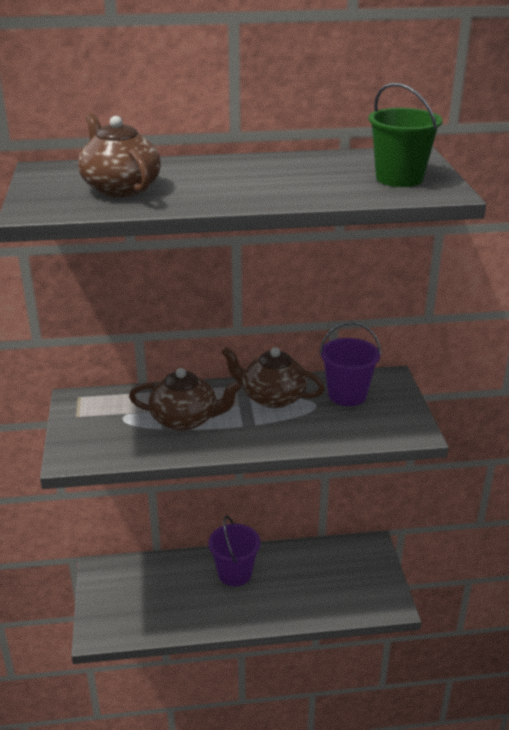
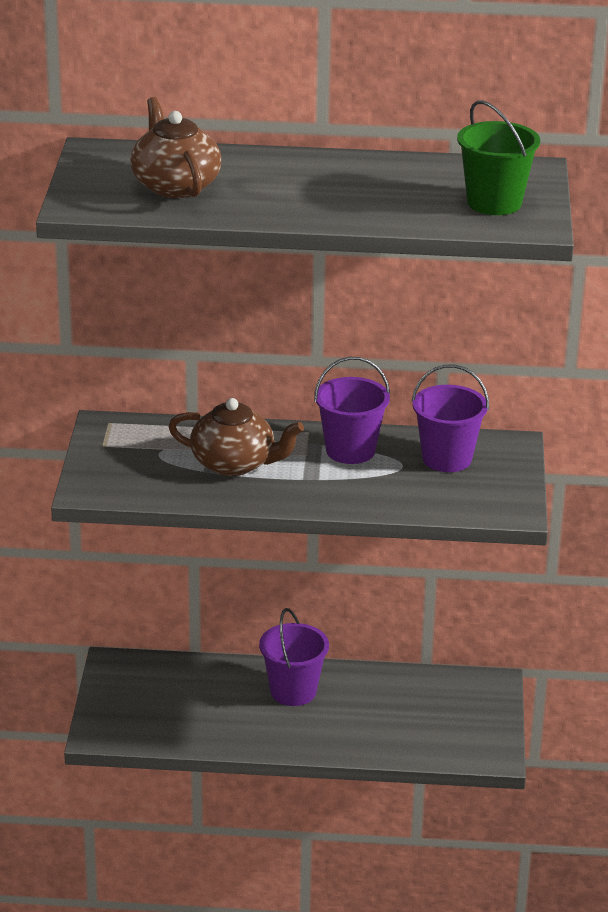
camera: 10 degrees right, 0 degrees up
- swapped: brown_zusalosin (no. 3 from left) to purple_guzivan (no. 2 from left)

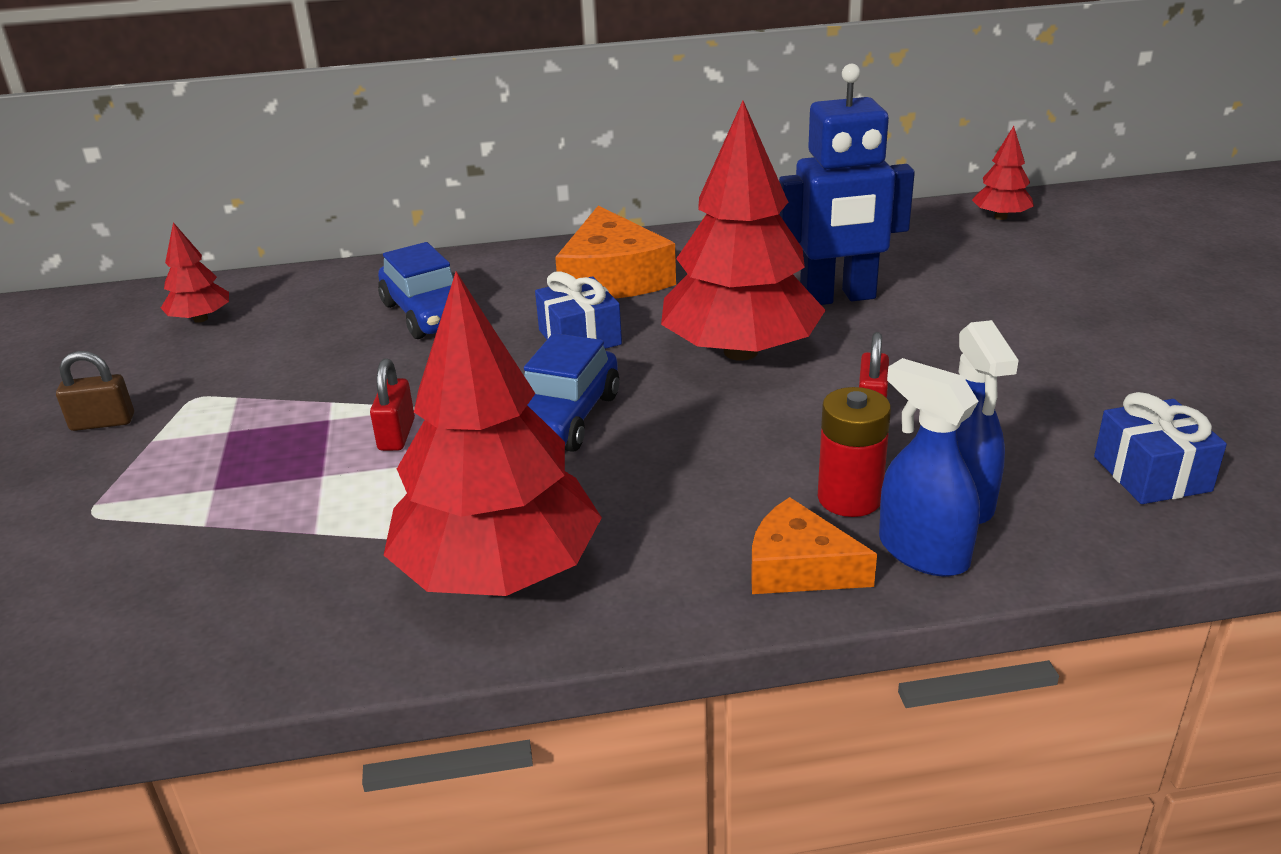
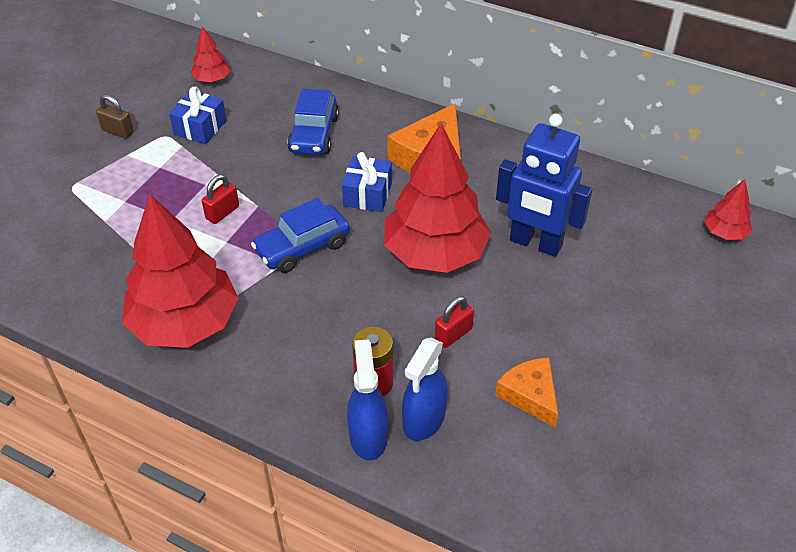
camera: 35 degrees right, 15 degrees up
- shifted: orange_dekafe (no. 2 from left)
- shifted: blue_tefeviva (no. 2 from left in the first image) to blue_tefeviva (no. 1 from left)

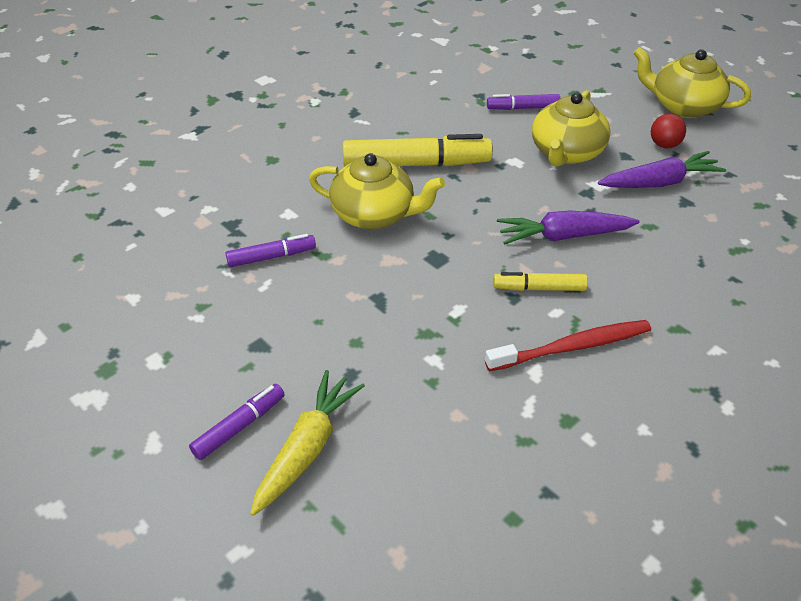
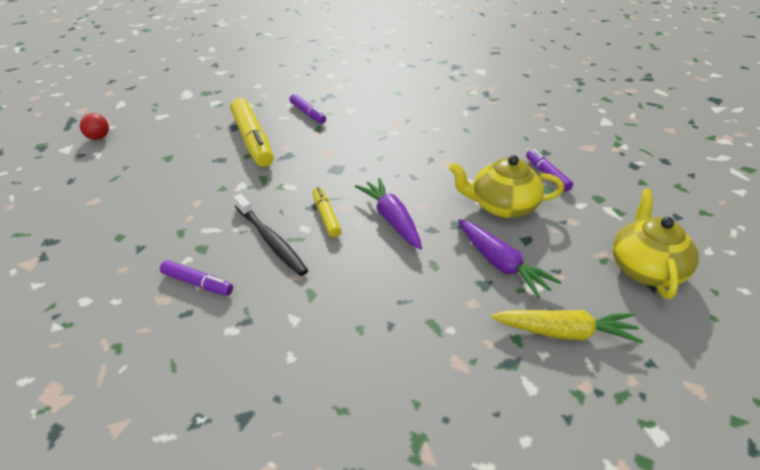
camera: 70 degrees right, 5 degrees down
- gone: yellow_zusalosin (no. 1 from left)
- shifted: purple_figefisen (no. 1 from left)
- shifted: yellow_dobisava
- shifted: yellow_figefisen (no. 1 from left)
- shifted: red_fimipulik
- repainted: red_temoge to black_temoge

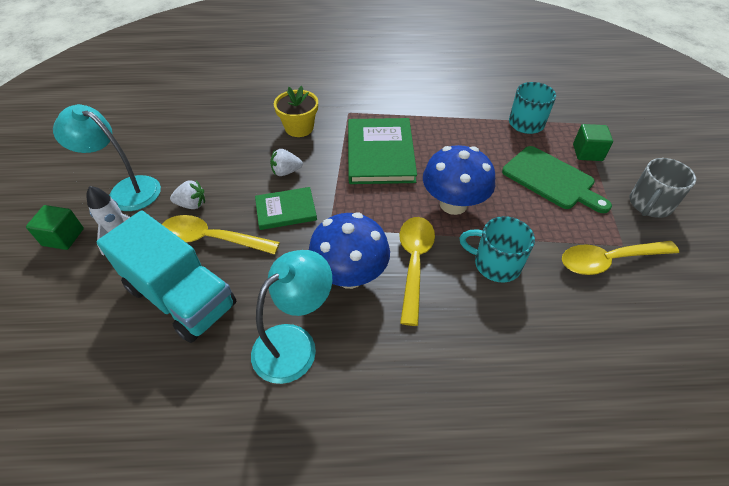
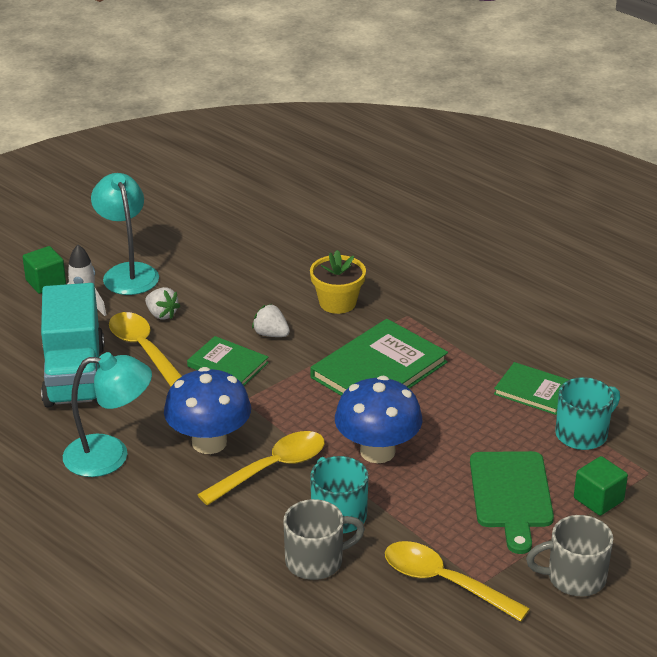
camera: 45 degrees right, 15 degrees down
- new: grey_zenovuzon (no. 1 from left)
- new: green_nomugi (no. 3 from left)

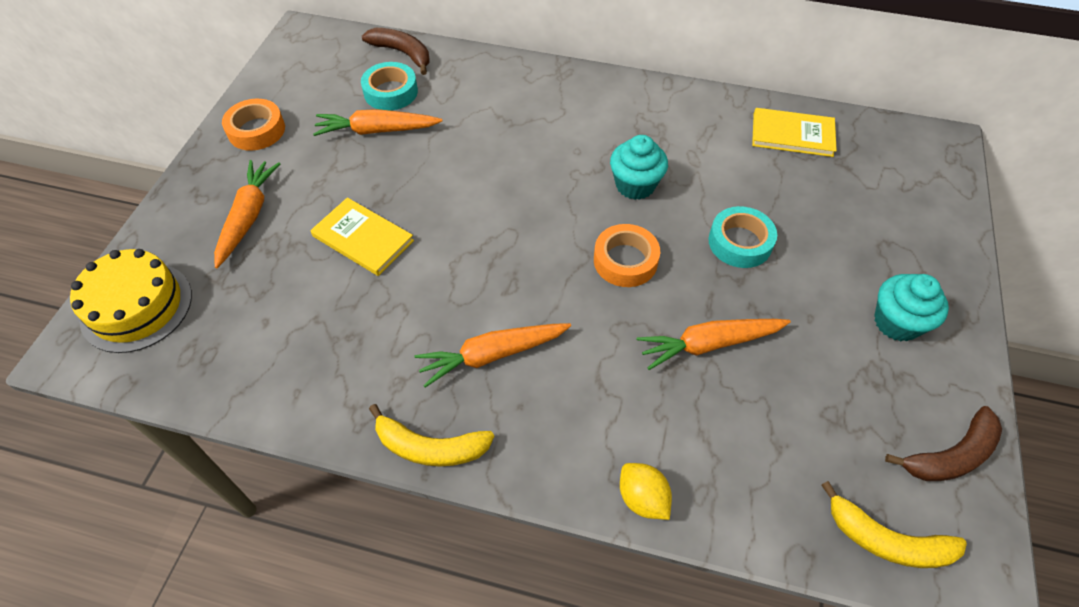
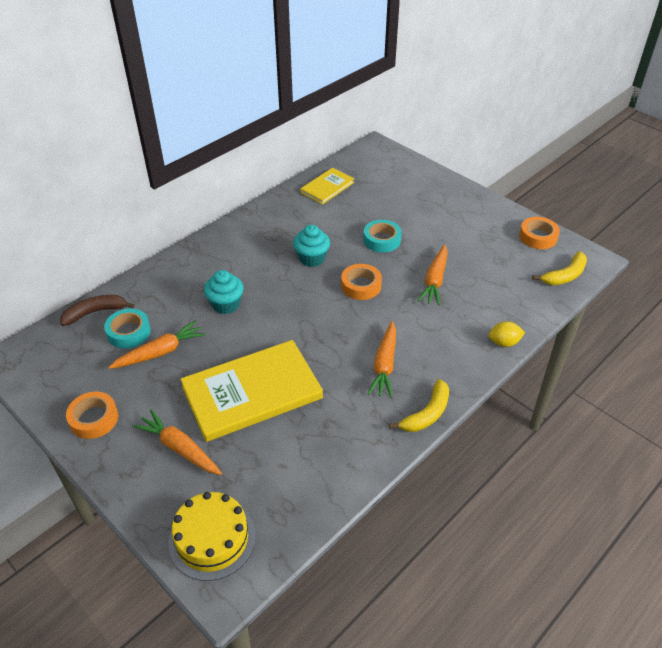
camera: 60 degrees left, 10 degrees down
- shifted: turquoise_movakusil (no. 2 from left in the first image) to turquoise_movakusil (no. 1 from left)
- swapped: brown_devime (no. 2 from left) to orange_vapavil (no. 3 from left)
- rotated: orange_dobisava (no. 2 from left in the first image) 150 degrees counterclockwise
- scaled: yellow_nomugi (no. 1 from left) x1.90

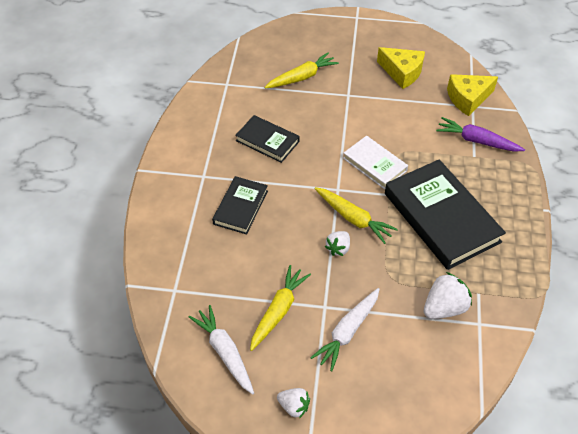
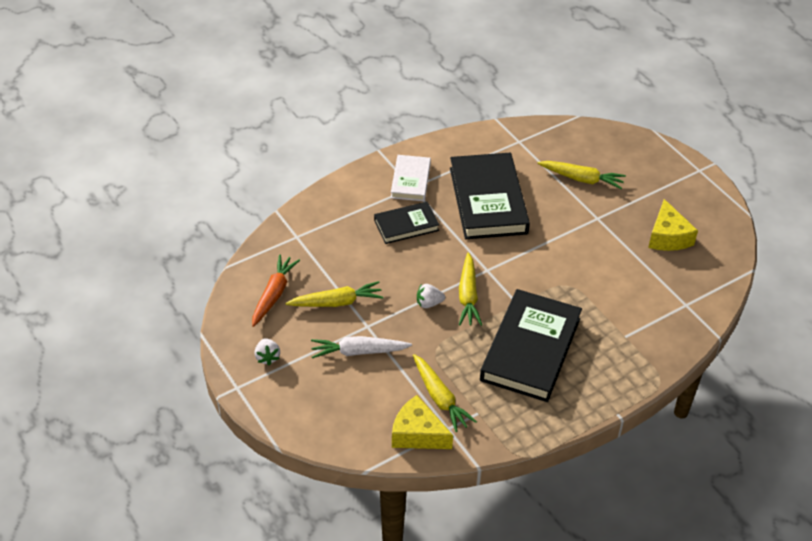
camera: 50 degrees right, 5 degrees down
- gone: purple_dobisava
- shifted: white_nomugi
- shifted: yellow_dekafe (no. 2 from left in the first image) to yellow_dekafe (no. 1 from left)
- swapped: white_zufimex (no. 3 from left) to yellow_dobisava (no. 2 from left)
- repainted: white_dobisava (no. 1 from left) to orange_dobisava
- scaled: black_nomugi (no. 2 from left) x1.83

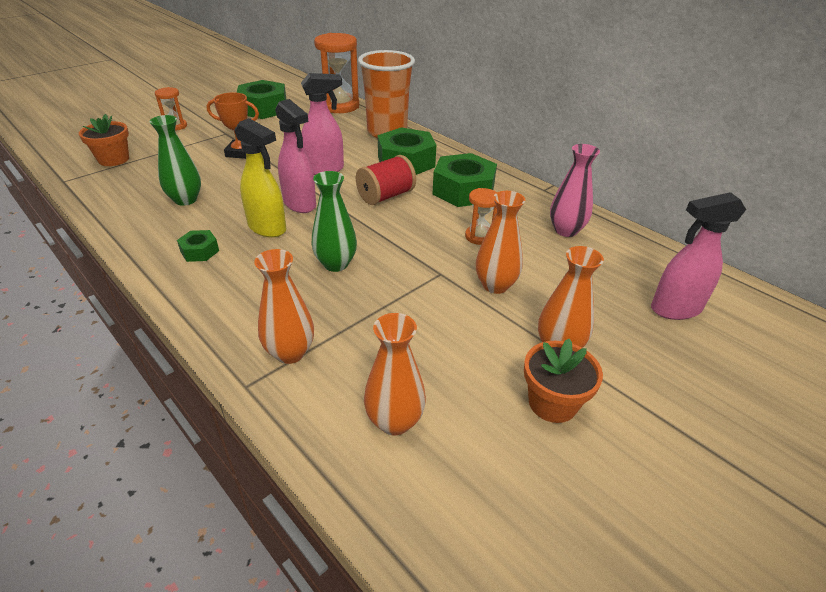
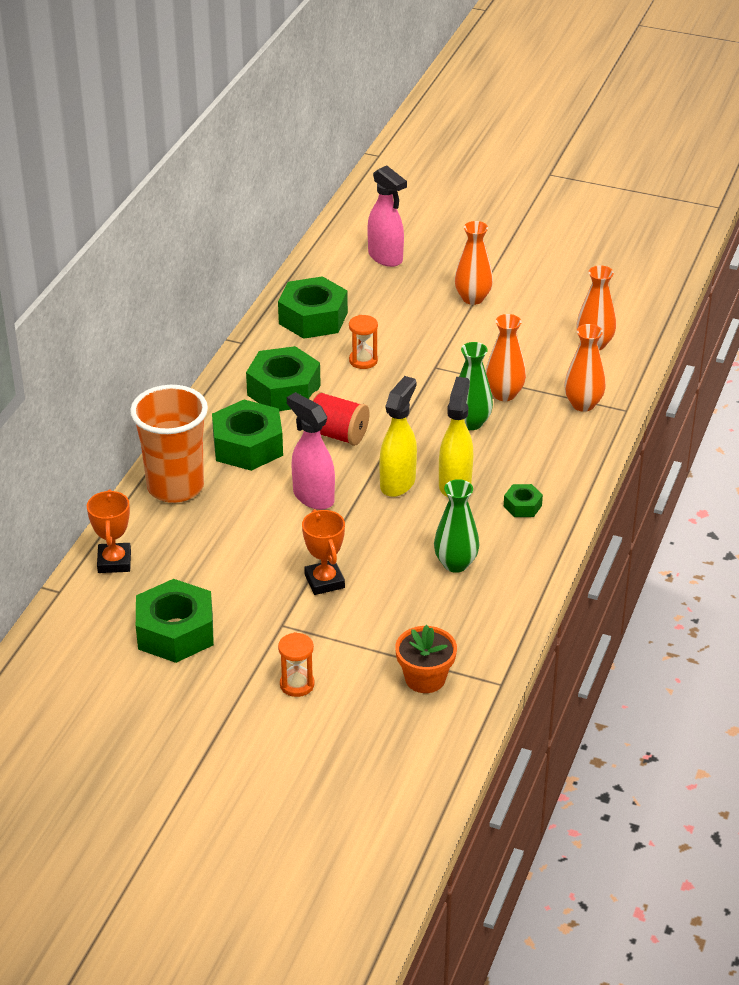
camera: 115 degrees left, 0 degrees up
- gone: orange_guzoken (no. 2 from left)
- shifted: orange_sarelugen (no. 3 from left in the first image) to orange_sarelugen (no. 2 from left)
- swapped: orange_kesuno (no. 2 from left) to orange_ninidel (no. 1 from left)
- swapped: pink_sarelugen to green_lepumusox (no. 4 from left)
- repainted: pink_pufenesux (no. 1 from left) to yellow_pufenesux (no. 1 from left)

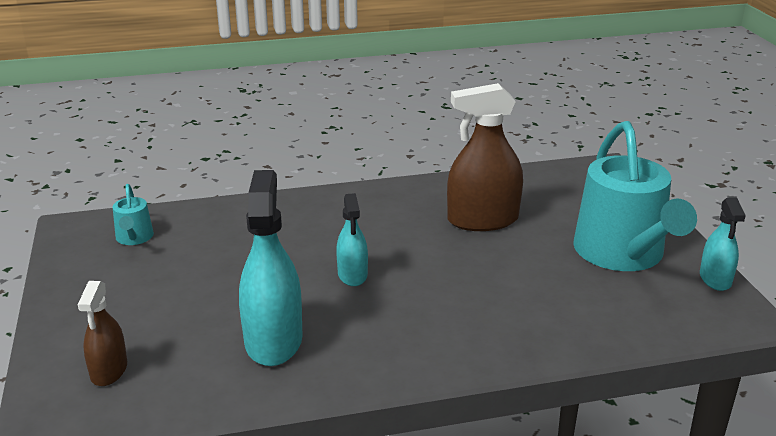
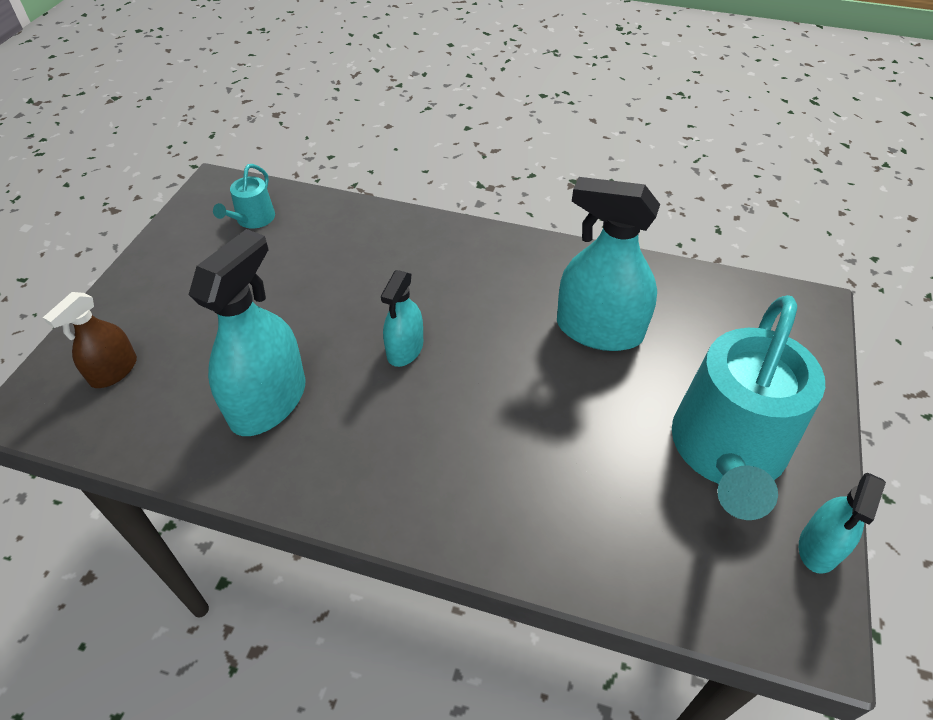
camera: 30 degrees right, 20 degrees up
- repainted: brown_pufenesux (no. 2 from left) to turquoise_pufenesux (no. 3 from left)

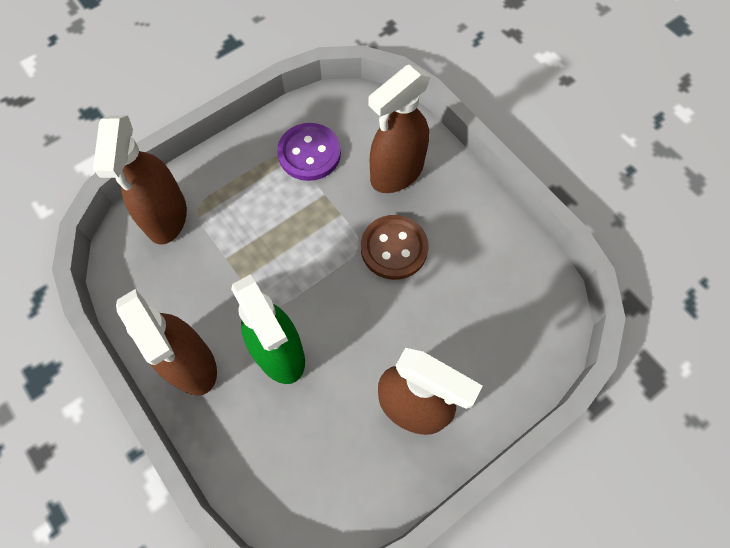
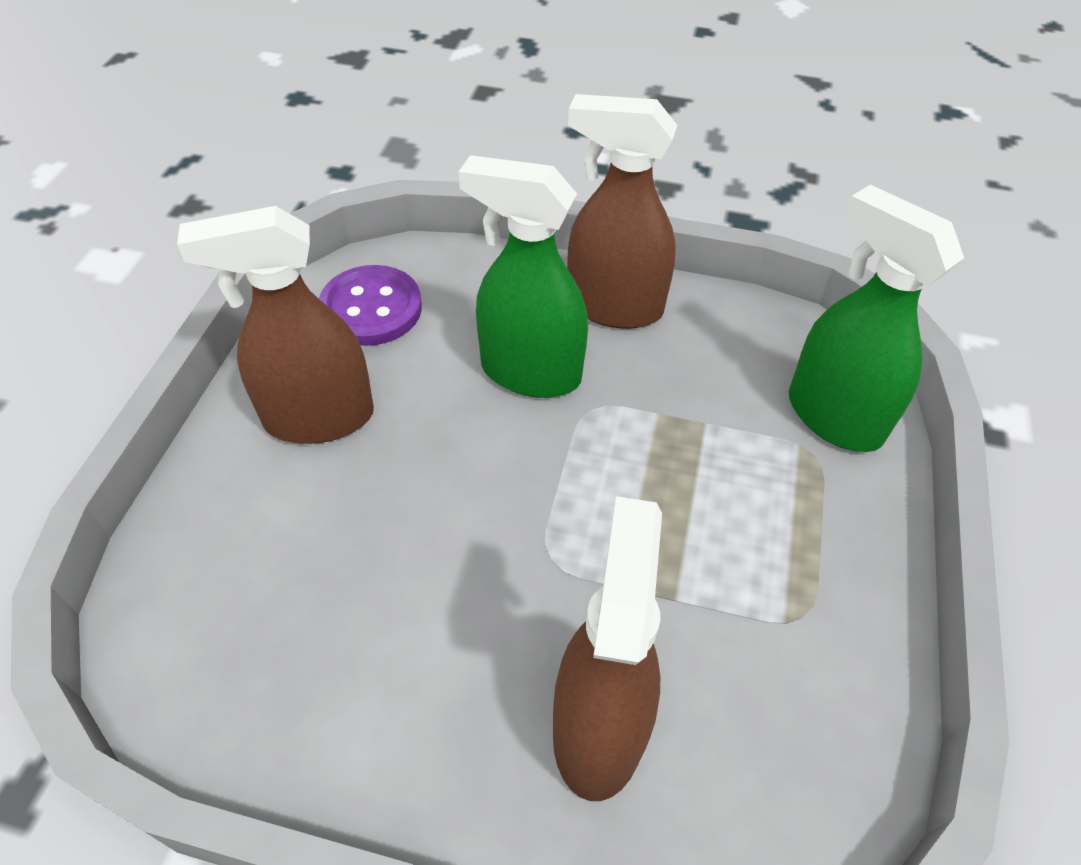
camera: 140 degrees right, 15 degrees down
- gone: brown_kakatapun
- shifted: purple_kakatapun
- repainted: brown_pufenesux (no. 1 from left) to green_pufenesux (no. 2 from left)

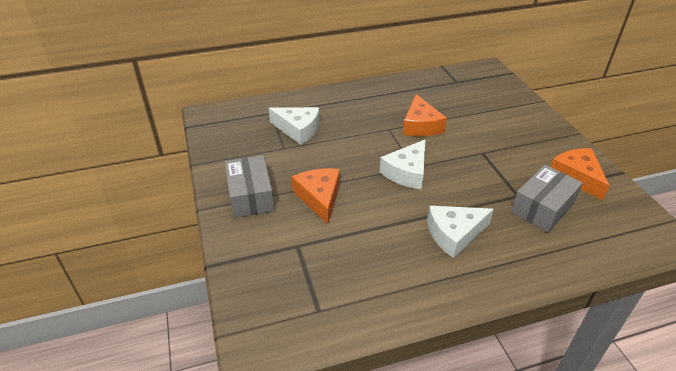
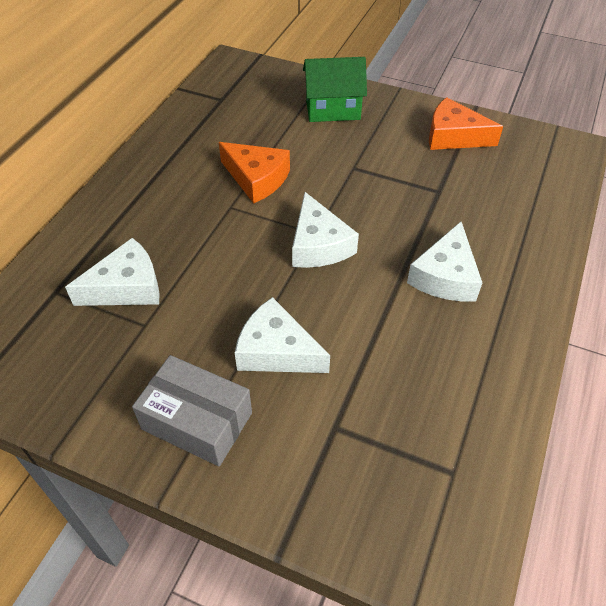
camera: 50 degrees left, 10 degrees up
- gone: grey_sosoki (no. 2 from left)
- new: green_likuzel
- repainted: orange_dekafe (no. 1 from left) to white_dekafe (no. 2 from left)

